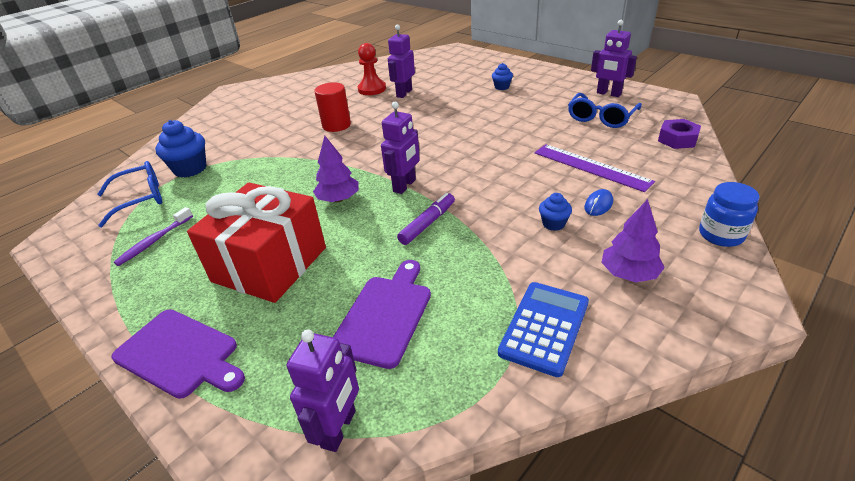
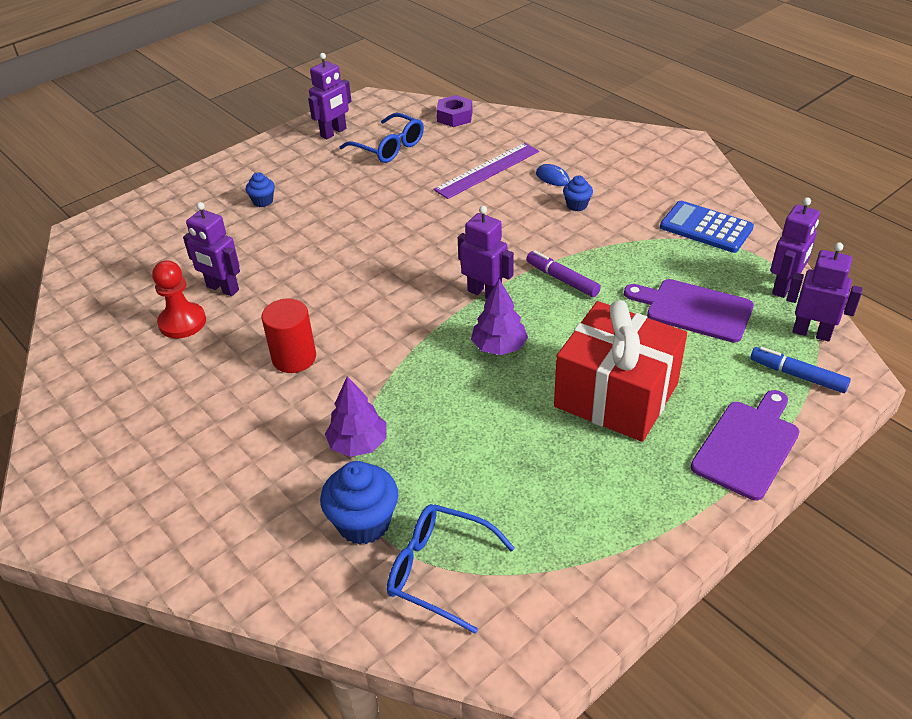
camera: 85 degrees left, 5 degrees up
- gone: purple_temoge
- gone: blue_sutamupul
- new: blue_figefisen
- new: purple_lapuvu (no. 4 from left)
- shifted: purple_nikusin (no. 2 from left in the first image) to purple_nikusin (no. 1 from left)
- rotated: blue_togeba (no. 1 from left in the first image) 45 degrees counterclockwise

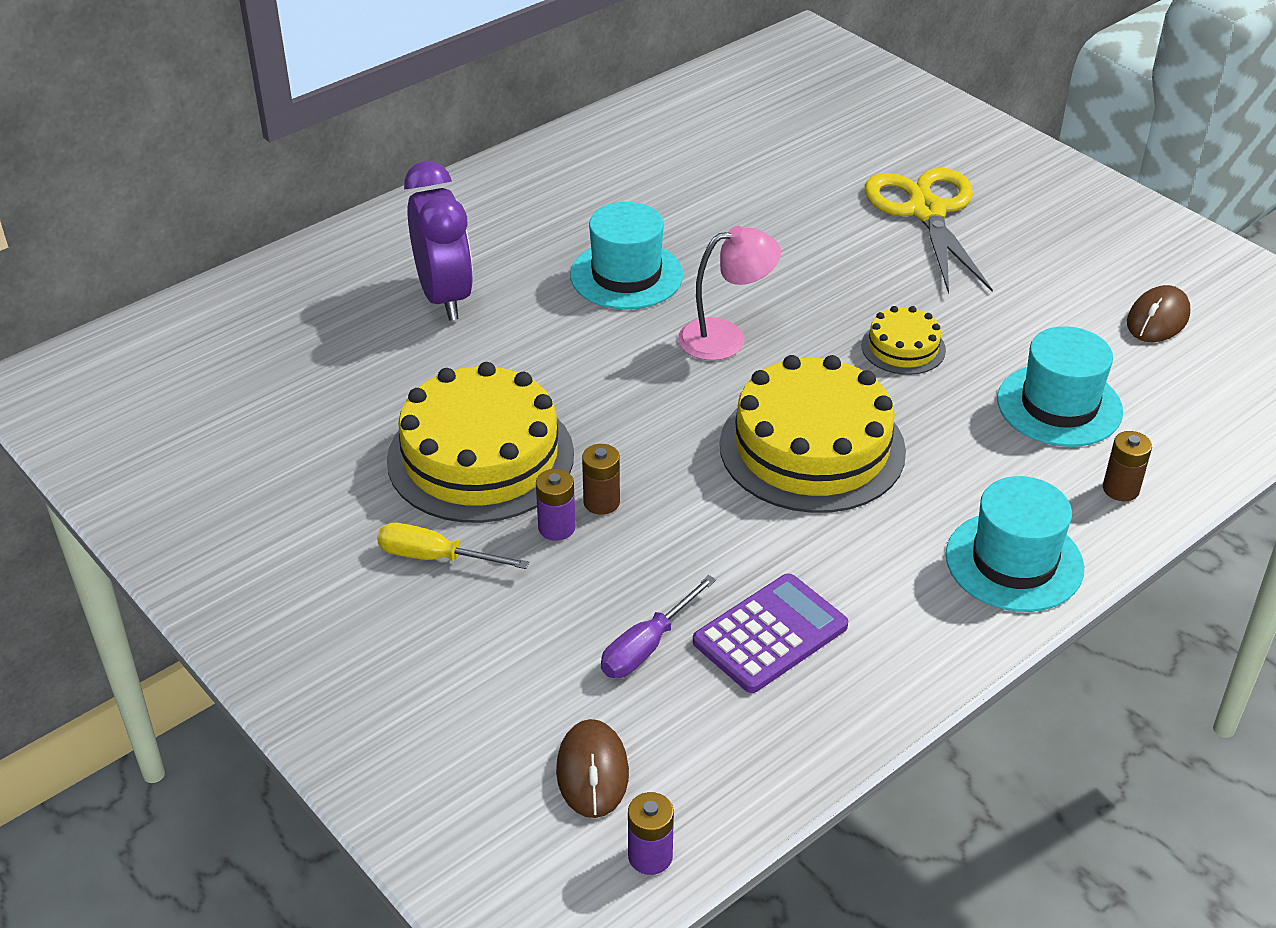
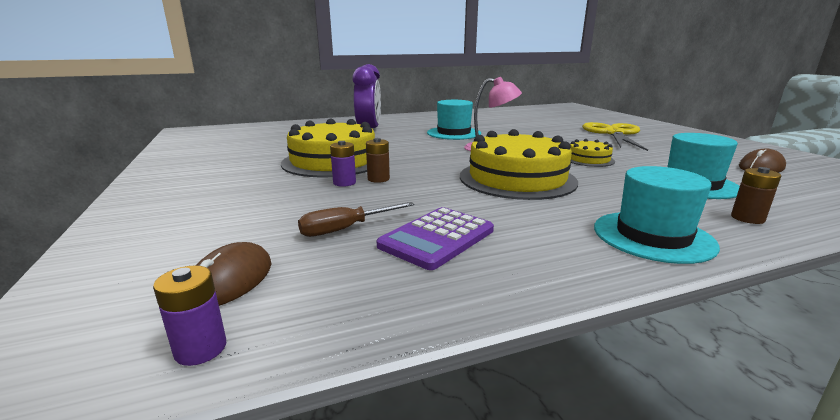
camera: 20 degrees right, 20 degrees down
- gone: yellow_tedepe
- repainted: purple_tedepe to brown_tedepe
- rotated: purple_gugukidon 150 degrees clockwise

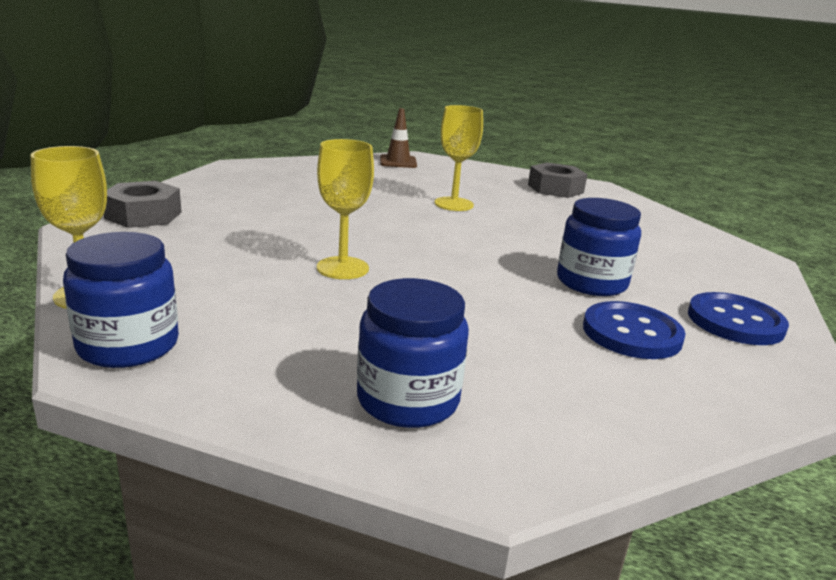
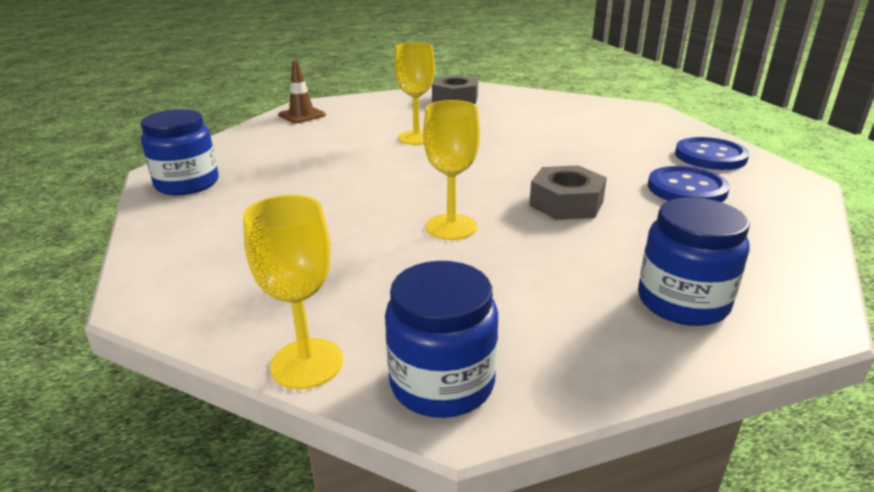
camera: 35 degrees left, 5 degrees up
- shifted: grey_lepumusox (no. 1 from left in the first image) to grey_lepumusox (no. 2 from left)
- shifted: blue_sutamupul (no. 3 from left in the first image) to blue_sutamupul (no. 1 from left)

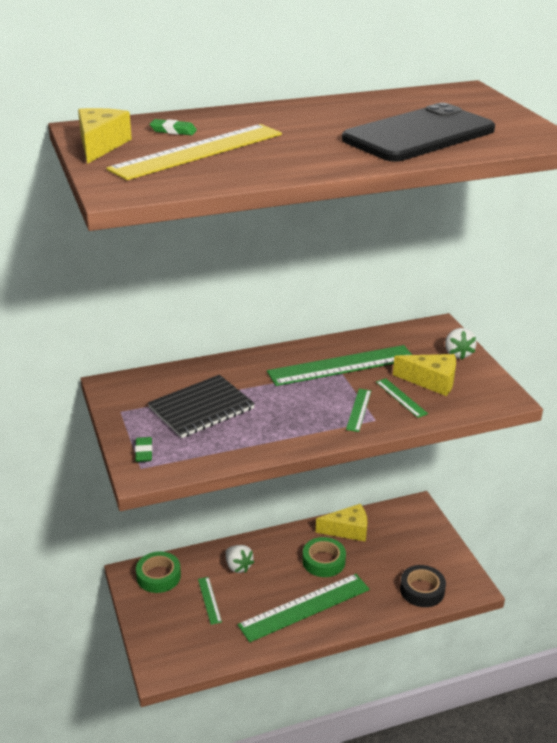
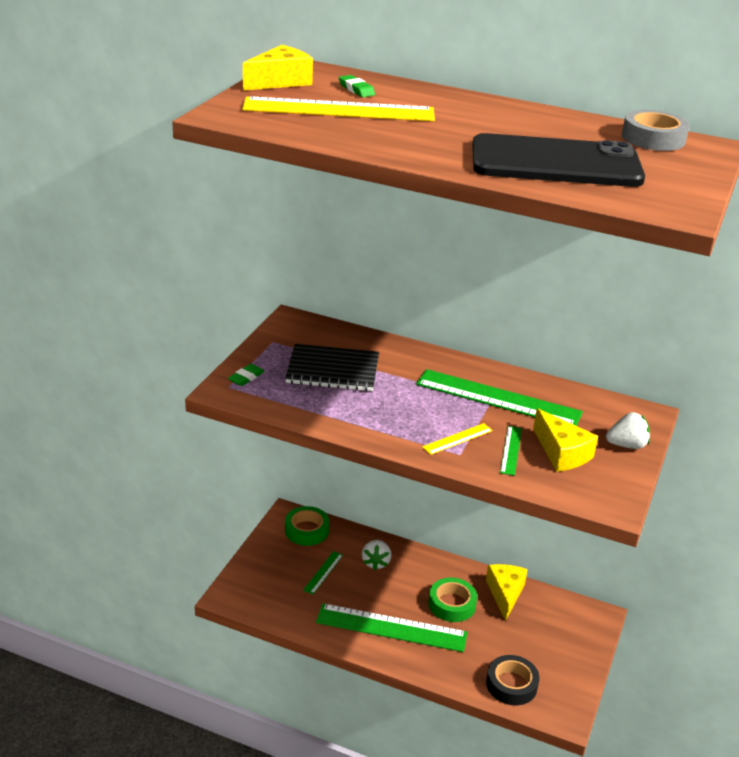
camera: 40 degrees right, 0 degrees up
- new: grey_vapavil
- repainted: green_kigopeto (no. 4 from left) to yellow_kigopeto (no. 2 from left)
- rotated: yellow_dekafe (no. 2 from left) 120 degrees counterclockwise
- rotated: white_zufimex (no. 2 from left) 135 degrees counterclockwise

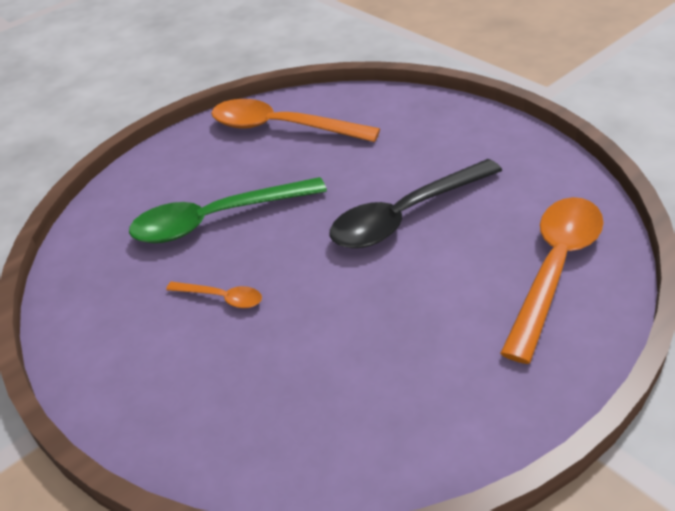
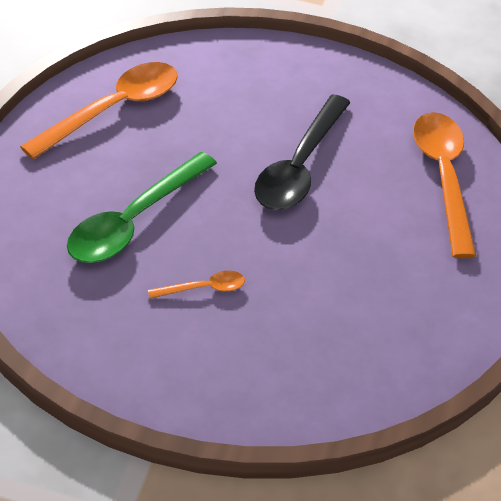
camera: 40 degrees left, 5 degrees up
- rotated: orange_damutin (no. 2 from left in the first image) 150 degrees clockwise

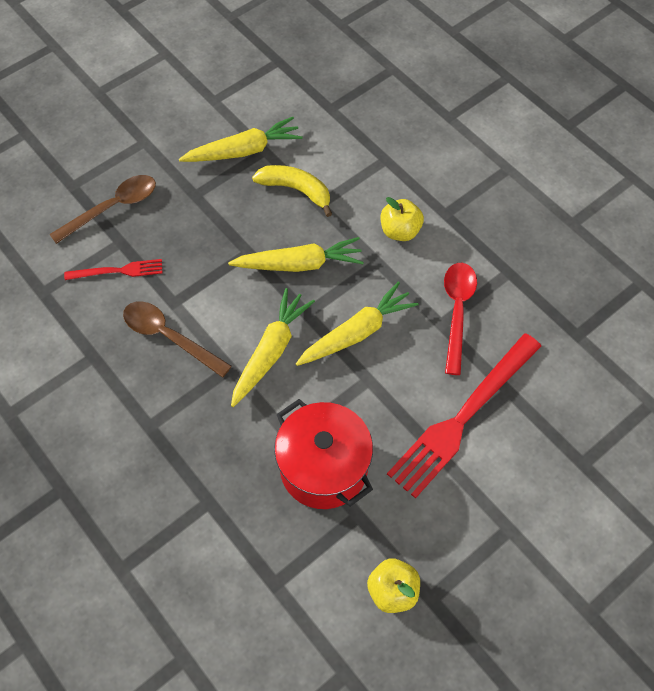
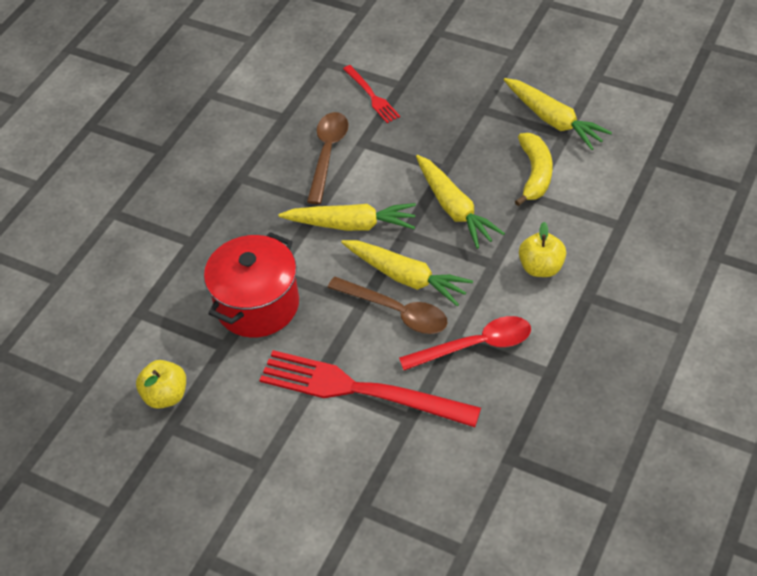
camera: 70 degrees right, 10 degrees down
- shifted: brown_damutin (no. 1 from left in the first image) to brown_damutin (no. 2 from left)

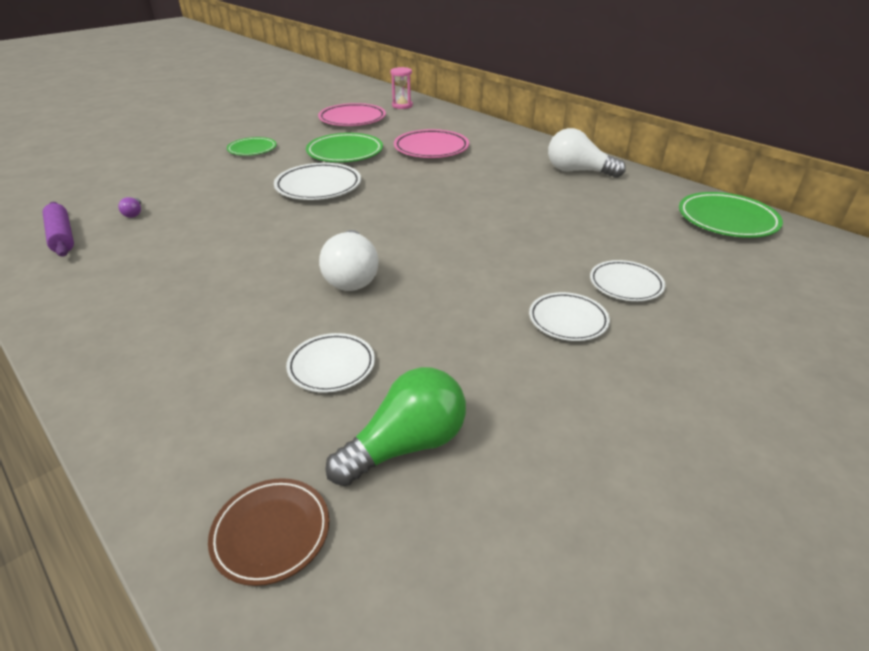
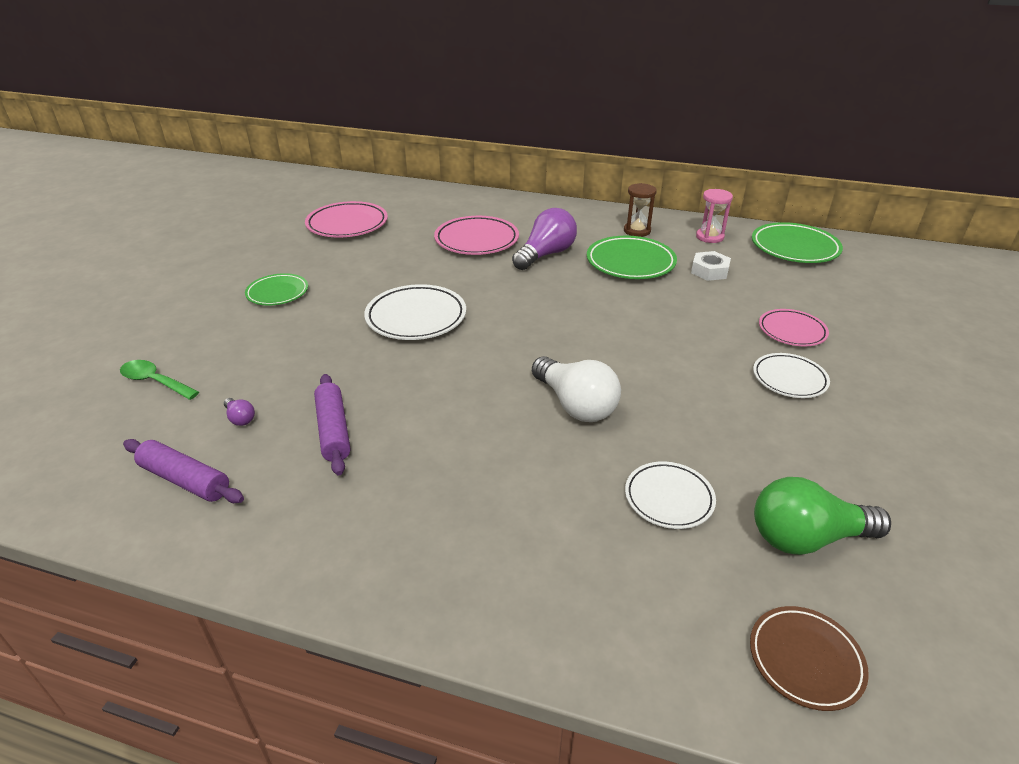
camera: 30 degrees left, 0 degrees up
- new: green_damutin
- new: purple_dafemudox (no. 2 from left)
- new: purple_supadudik (no. 2 from left)
- new: white_lepumusox
- shifted: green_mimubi (no. 2 from left)
- shifted: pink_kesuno
- swapped: white_supadudik (no. 2 from left) to brown_kesuno
- repainted: white_mimubi (no. 4 from left) to pink_mimubi (no. 3 from left)
- rotated: green_supadudik 120 degrees counterclockwise

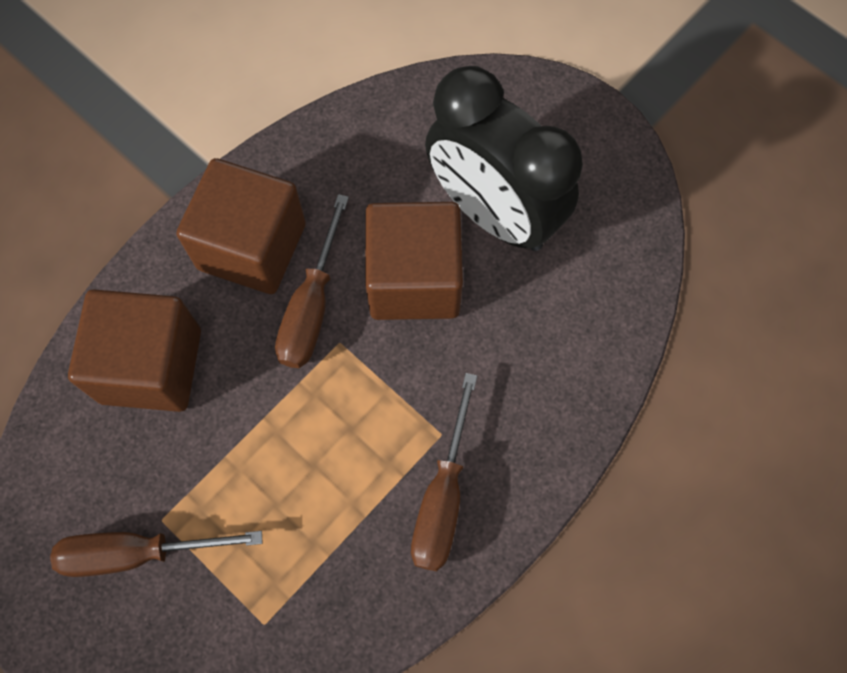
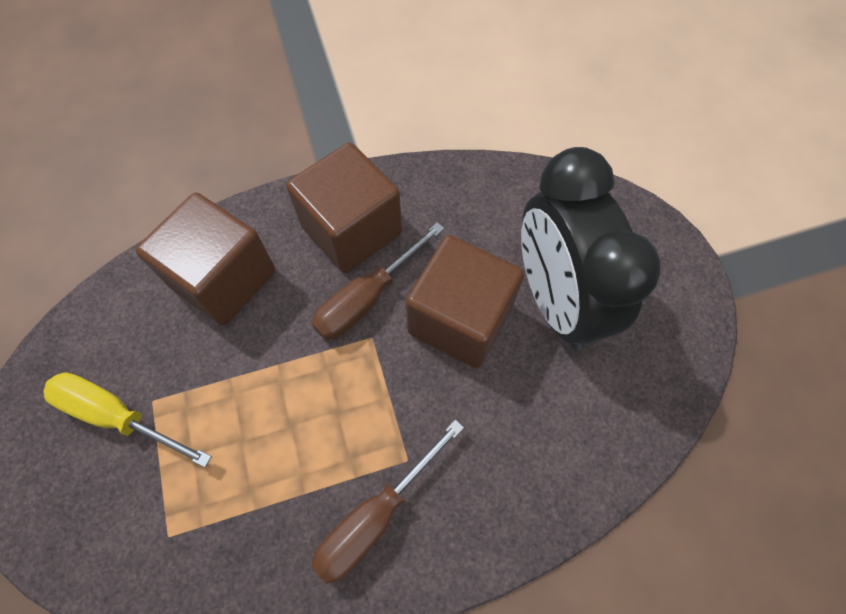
camera: 30 degrees right, 5 degrees down
- repainted: brown_tedepe (no. 1 from left) to yellow_tedepe

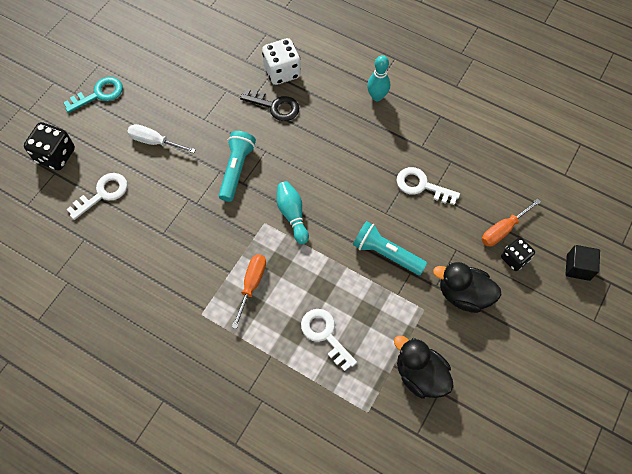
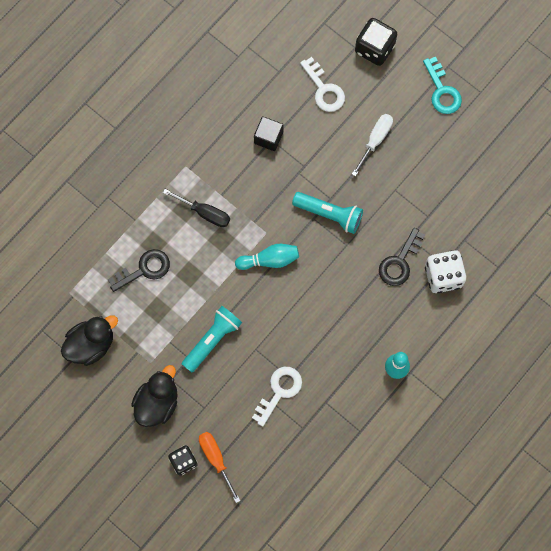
camera: 100 degrees right, 10 degrees up
- shifted: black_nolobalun
- repainted: orange_tedepe (no. 1 from left) to black_tedepe
- repainted: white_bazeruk (no. 2 from left) to black_bazeruk (no. 1 from left)

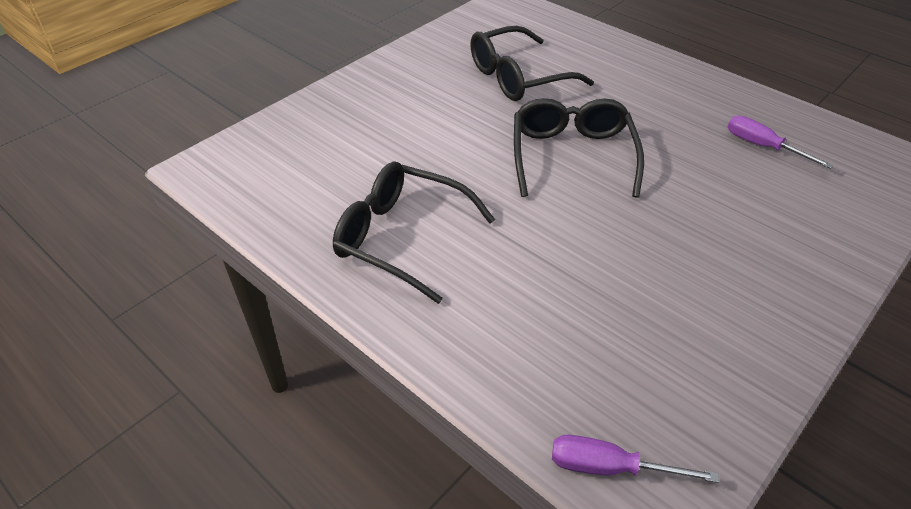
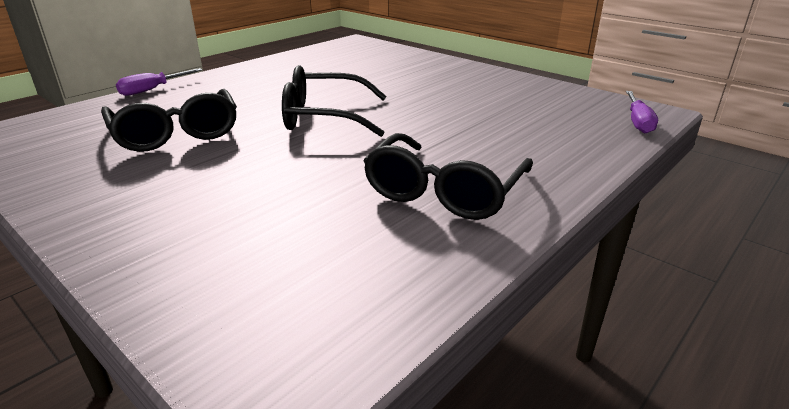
camera: 90 degrees left, 15 degrees down
- shifted: purple_tedepe (no. 2 from left in the first image) to purple_tedepe (no. 1 from left)

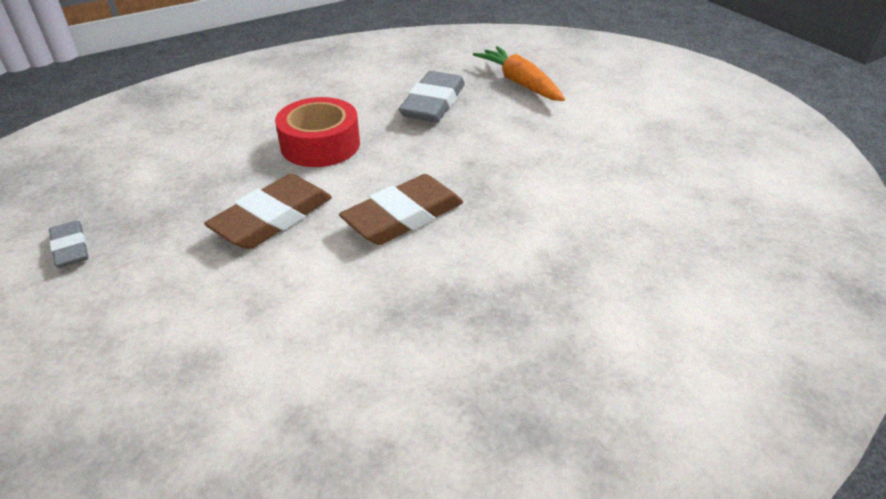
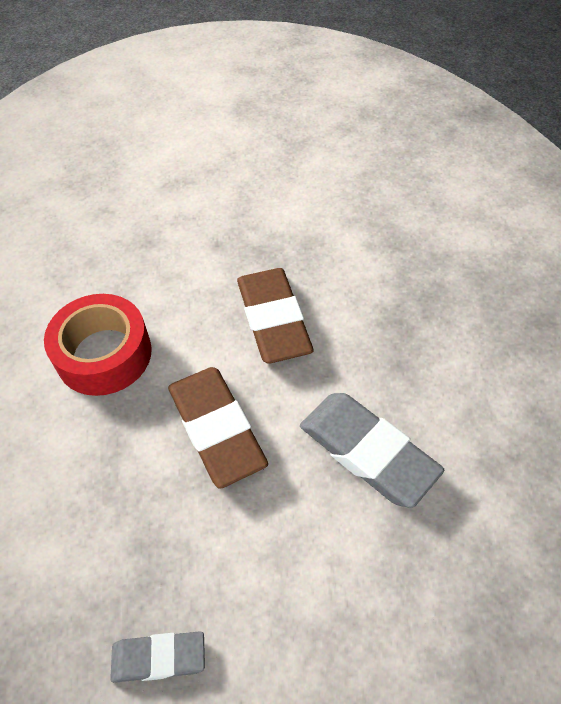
camera: 65 degrees left, 15 degrees up
- gone: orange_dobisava
- shifted: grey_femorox (no. 2 from left)

